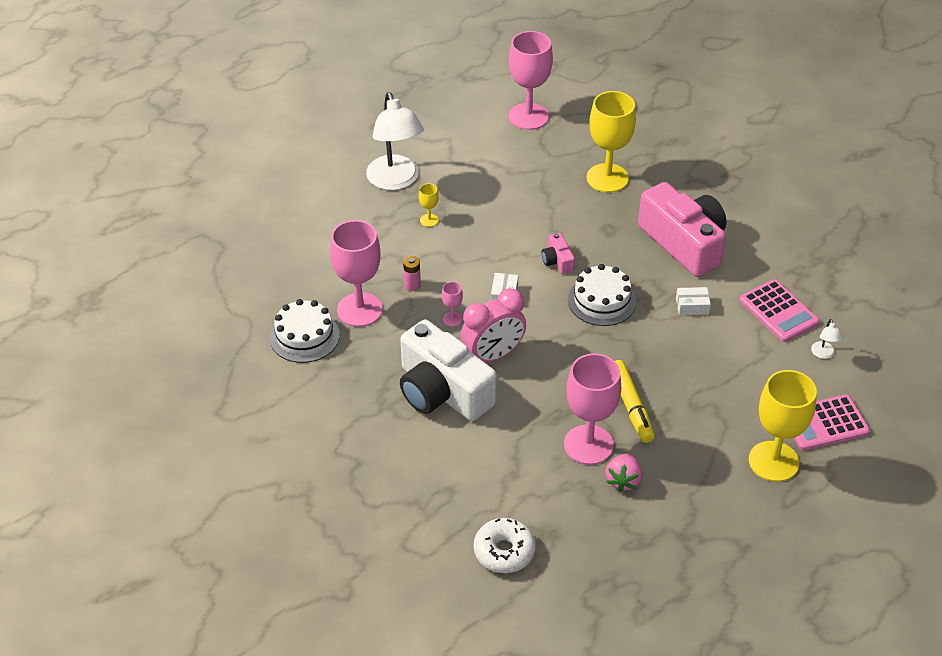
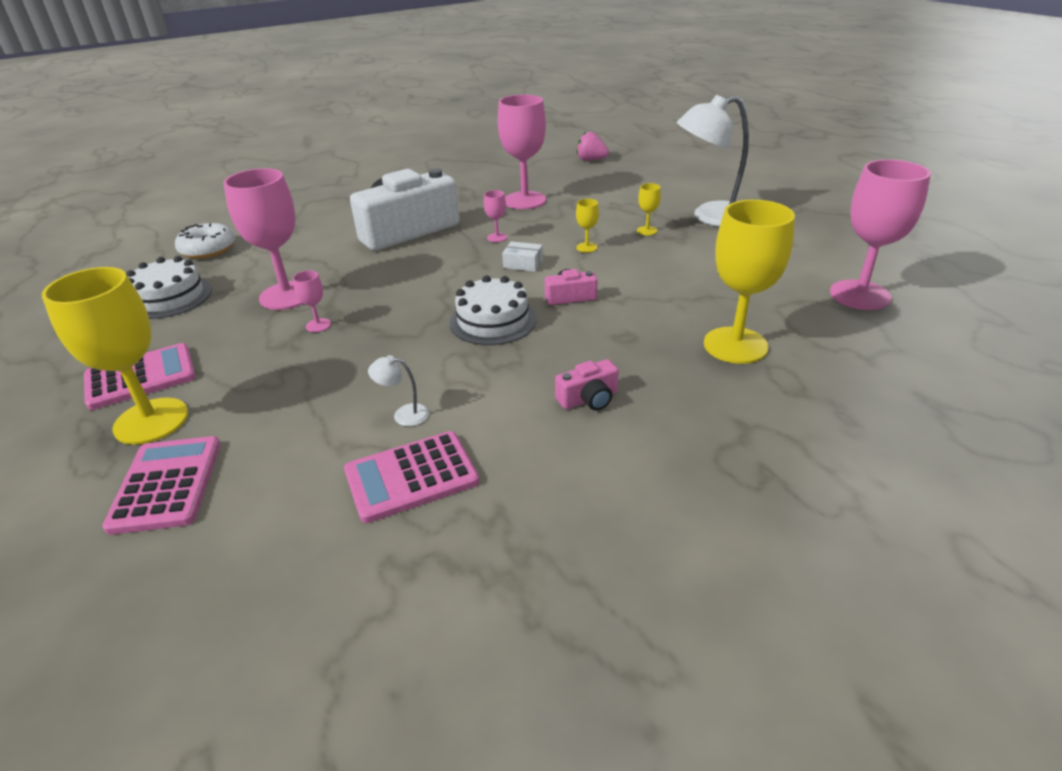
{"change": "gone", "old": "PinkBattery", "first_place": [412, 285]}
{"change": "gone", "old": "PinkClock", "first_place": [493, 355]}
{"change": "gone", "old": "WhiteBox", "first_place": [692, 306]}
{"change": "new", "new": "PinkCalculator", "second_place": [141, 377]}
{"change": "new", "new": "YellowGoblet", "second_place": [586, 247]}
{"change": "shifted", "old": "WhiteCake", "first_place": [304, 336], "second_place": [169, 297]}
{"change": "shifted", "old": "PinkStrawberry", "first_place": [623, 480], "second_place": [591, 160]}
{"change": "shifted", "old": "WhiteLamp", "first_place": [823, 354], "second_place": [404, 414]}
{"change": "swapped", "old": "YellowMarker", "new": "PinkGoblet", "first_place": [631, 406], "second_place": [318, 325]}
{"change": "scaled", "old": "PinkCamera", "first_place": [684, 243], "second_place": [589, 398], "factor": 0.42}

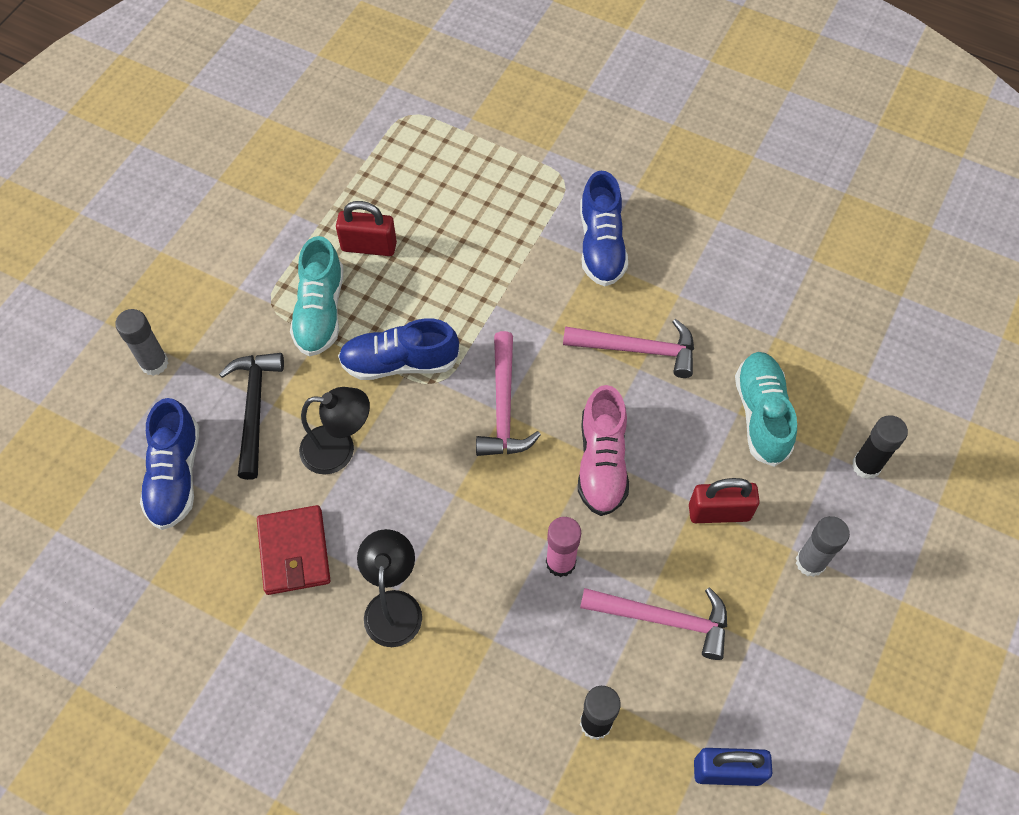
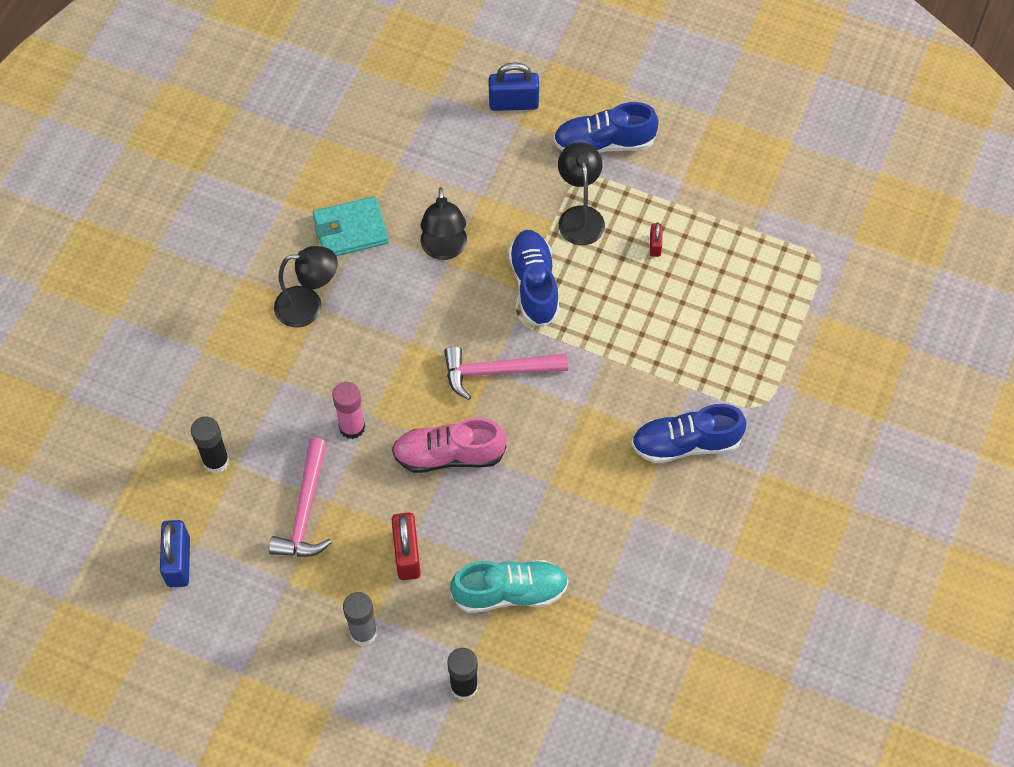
{"change": "gone", "old": "BlackHammer", "first_place": [254, 408]}
{"change": "gone", "old": "PinkHammer", "first_place": [637, 349]}
{"change": "shifted", "old": "BlueShoe", "first_place": [175, 475], "second_place": [604, 143]}
{"change": "swapped", "old": "GreyGlueStick", "new": "BluePadlock", "first_place": [154, 363], "second_place": [513, 103]}
{"change": "swapped", "old": "TurquoiseShoe", "new": "BlackLamp", "first_place": [320, 311], "second_place": [580, 216]}
{"change": "repainted", "old": "RedWallet", "new": "TurquoiseWallet", "first_place": [294, 552], "second_place": [350, 230]}
{"change": "scaled", "old": "RedPadlock", "first_place": [369, 246], "second_place": [655, 245], "factor": 0.53}

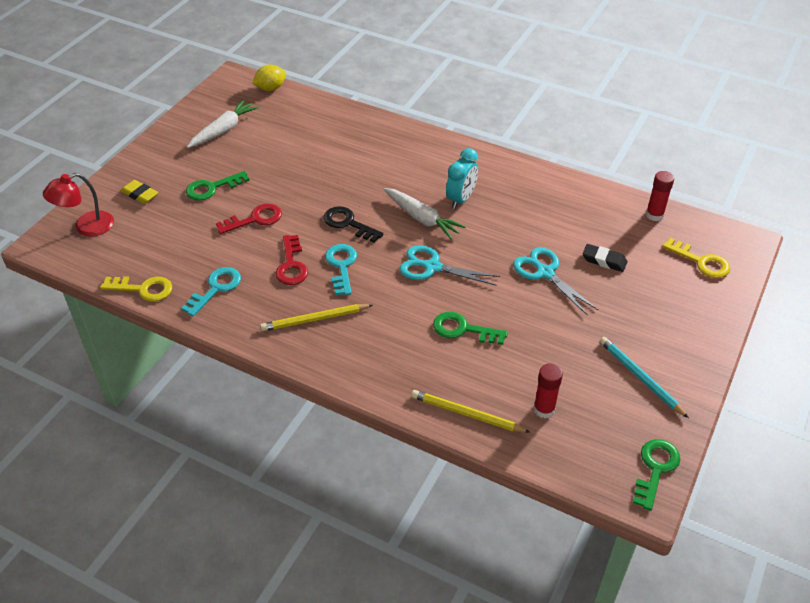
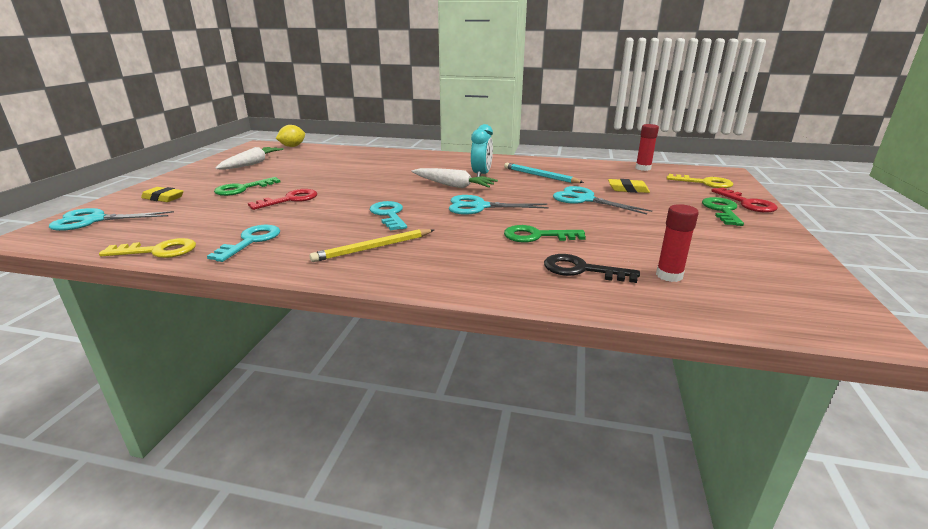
{"change": "gone", "old": "YellowPencil", "first_place": [467, 414]}
{"change": "shifted", "old": "RedKey", "first_place": [291, 265], "second_place": [747, 203]}
{"change": "shifted", "old": "BlackKey", "first_place": [348, 223], "second_place": [582, 270]}
{"change": "shifted", "old": "TurquoisePencil", "first_place": [640, 378], "second_place": [540, 176]}
{"change": "shifted", "old": "GreenKey", "first_place": [655, 469], "second_place": [722, 210]}
{"change": "swapped", "old": "RedLamp", "new": "TurquoiseScissors", "first_place": [86, 227], "second_place": [94, 220]}
{"change": "repainted", "old": "BlackEraser", "new": "YellowEraser", "first_place": [604, 260], "second_place": [628, 189]}

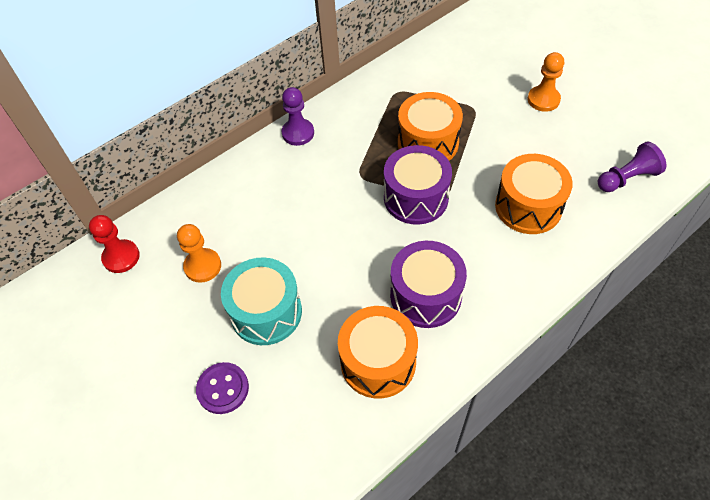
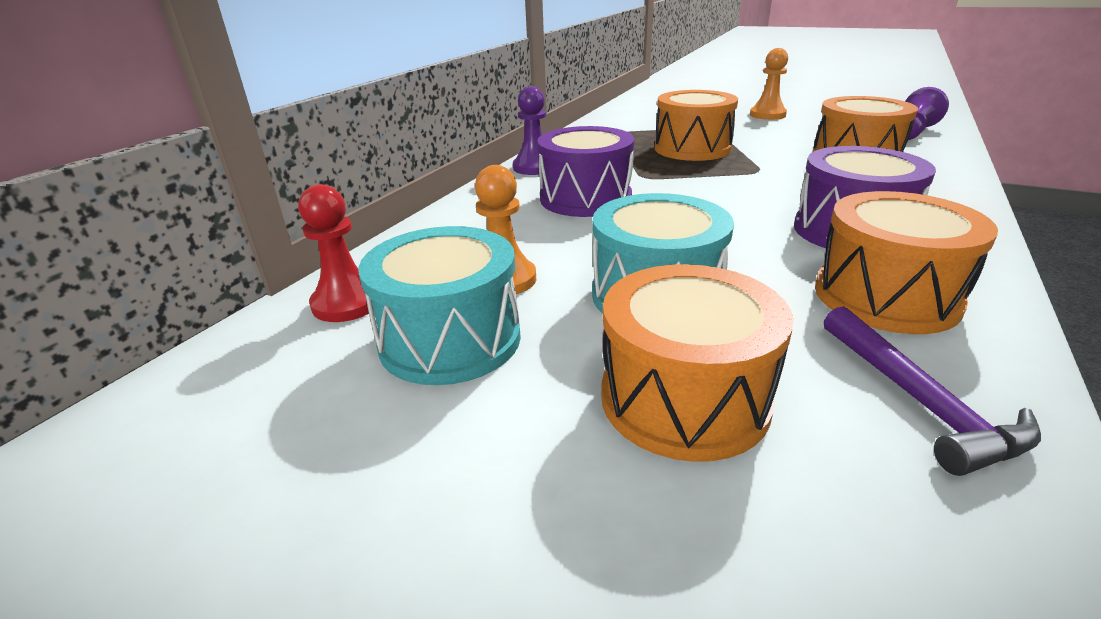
{"change": "new", "new": "TurquoiseDrum", "second_place": [450, 339]}
{"change": "new", "new": "PurpleHammer", "second_place": [918, 401]}
{"change": "shifted", "old": "PurpleDrum", "first_place": [416, 198], "second_place": [585, 198]}
{"change": "swapped", "old": "PurpleButton", "new": "OrangeDrum", "first_place": [223, 389], "second_place": [684, 399]}

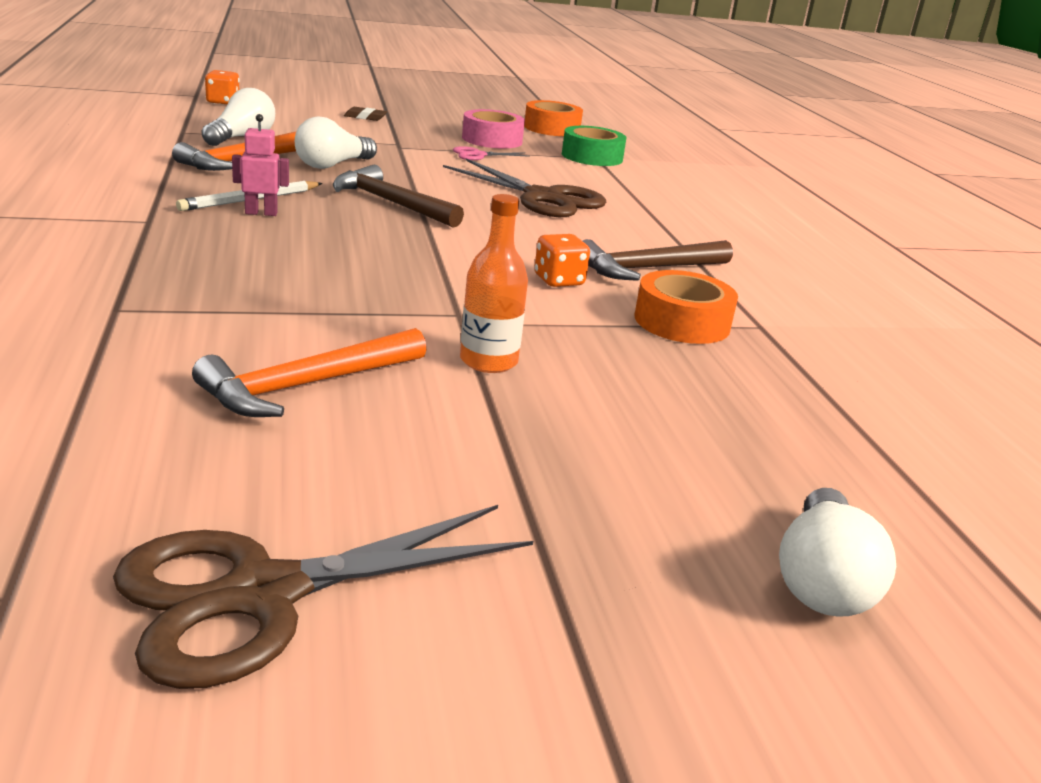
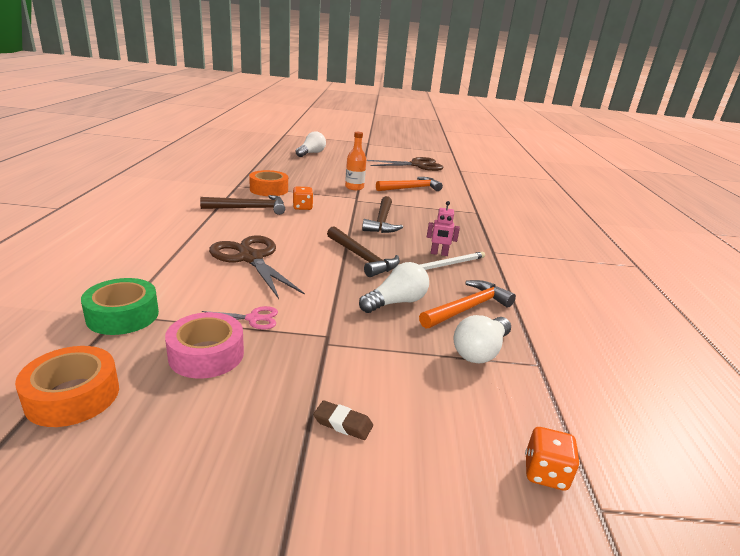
{"change": "new", "new": "BrownHammer", "second_place": [382, 221]}

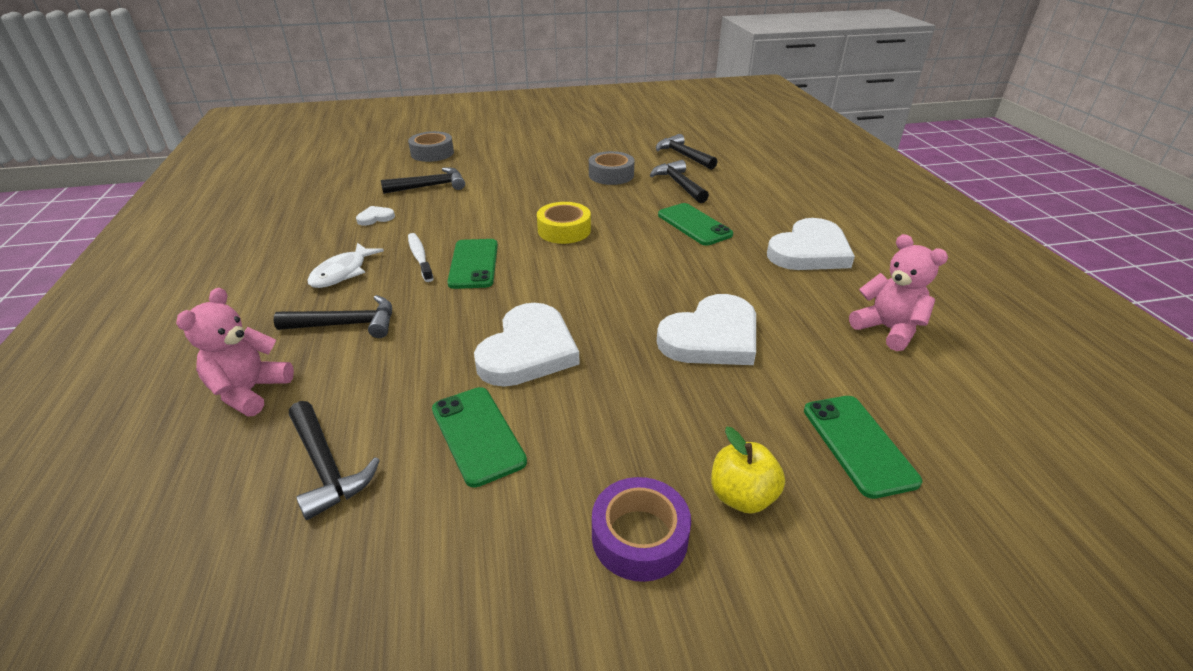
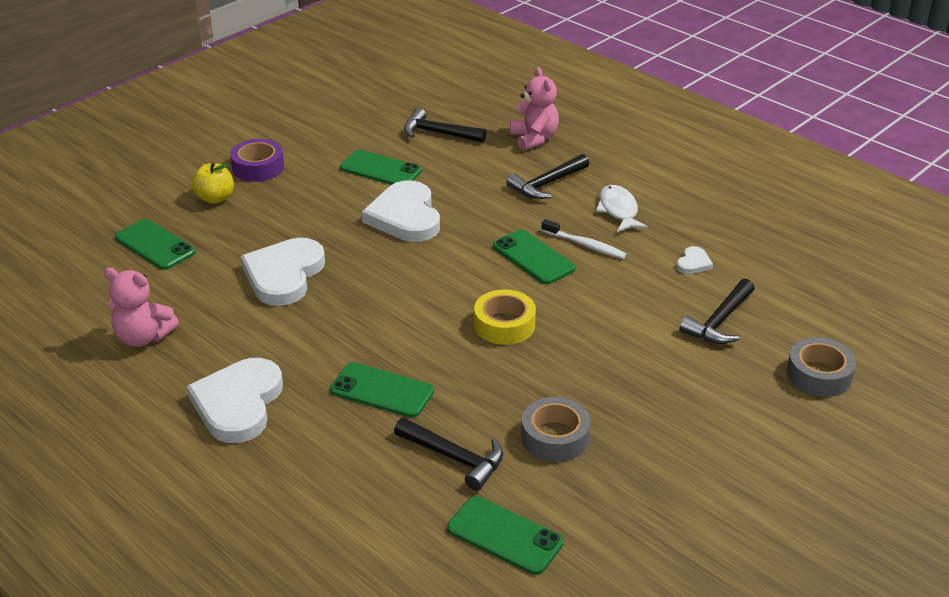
{"change": "swapped", "old": "BlackHammer", "new": "GreenPhone", "first_place": [683, 155], "second_place": [505, 535]}

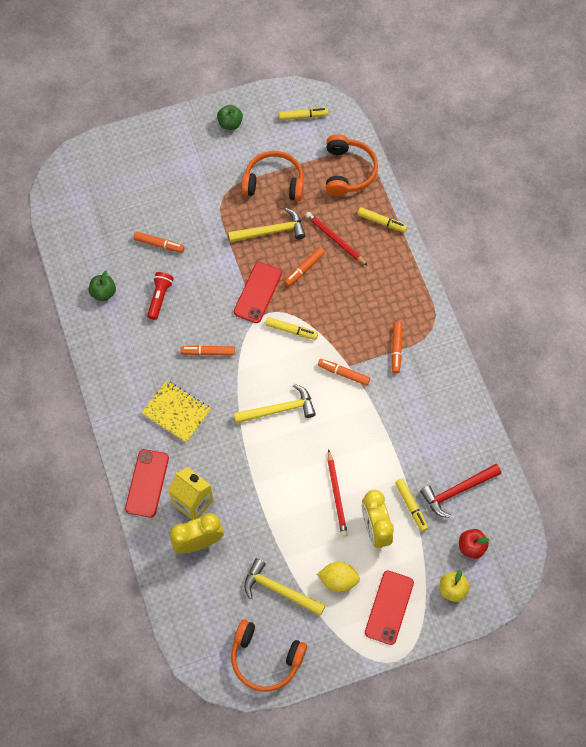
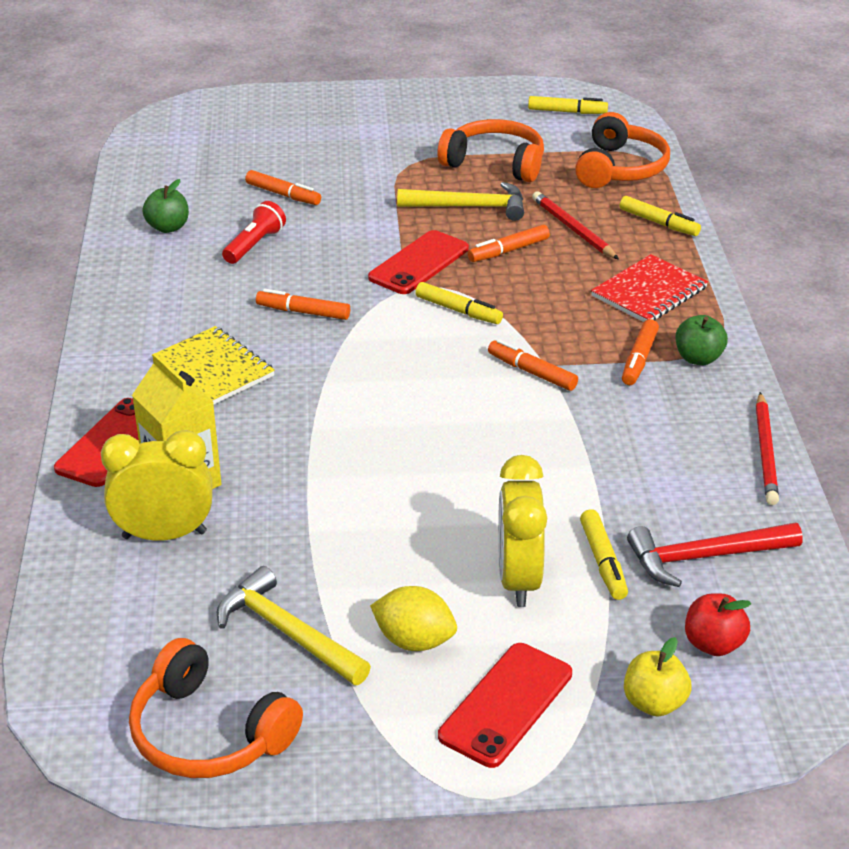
{"change": "gone", "old": "YellowHammer", "first_place": [279, 409]}
{"change": "new", "new": "RedNotebook", "second_place": [649, 292]}
{"change": "shifted", "old": "GreenApple", "first_place": [230, 124], "second_place": [698, 358]}
{"change": "shifted", "old": "RedPencil", "first_place": [336, 495], "second_place": [765, 452]}

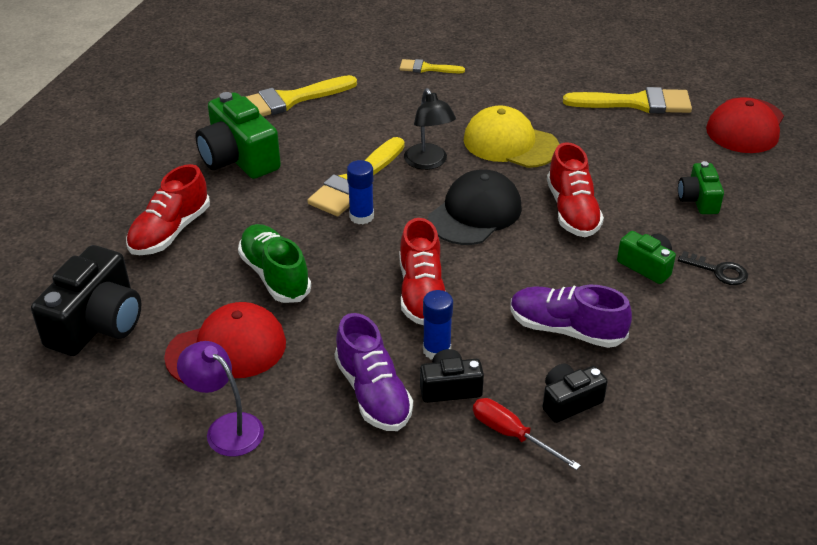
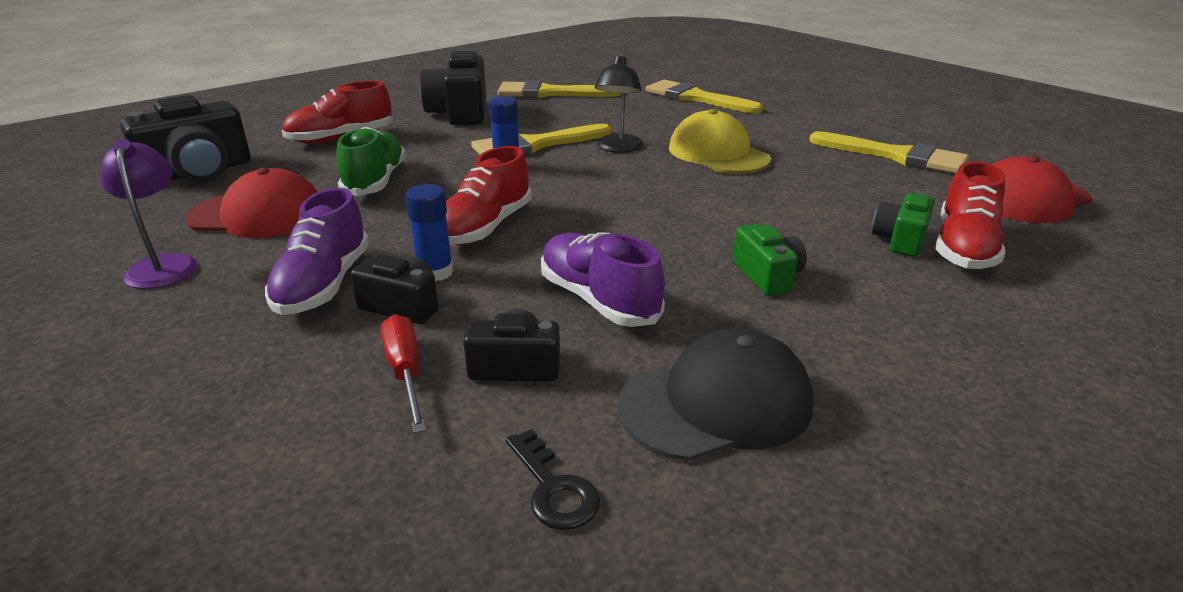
{"change": "shifted", "old": "BlackCap", "first_place": [475, 213], "second_place": [716, 404]}
{"change": "shifted", "old": "RedShoe", "first_place": [572, 211], "second_place": [964, 248]}
{"change": "shifted", "old": "BlackKey", "first_place": [718, 271], "second_place": [553, 488]}
{"change": "repainted", "old": "GreenCamera", "new": "BlackCamera", "first_place": [238, 158], "second_place": [460, 113]}
{"change": "scaled", "old": "YellowBrush", "first_place": [427, 68], "second_place": [695, 98], "factor": 1.86}

